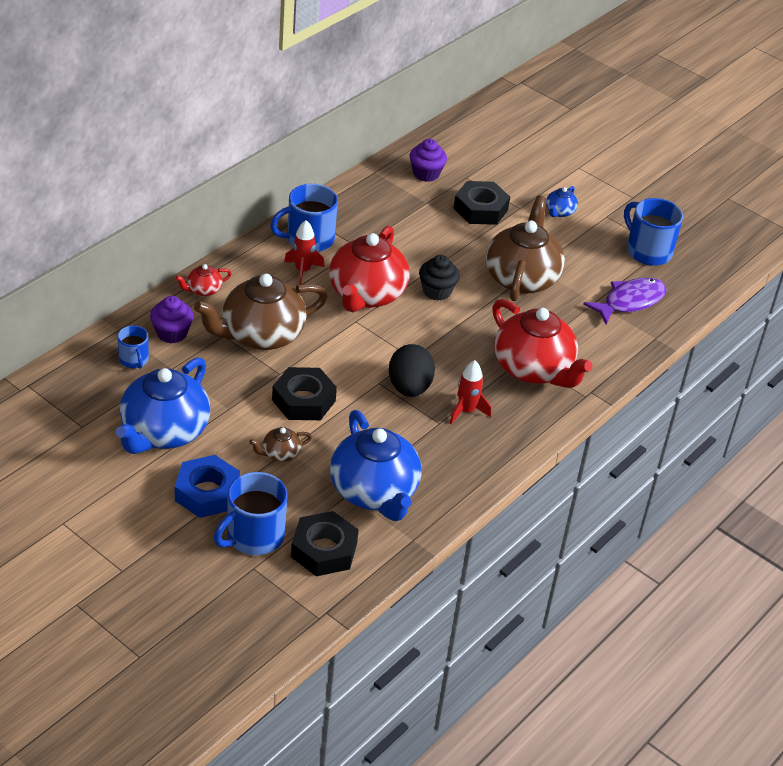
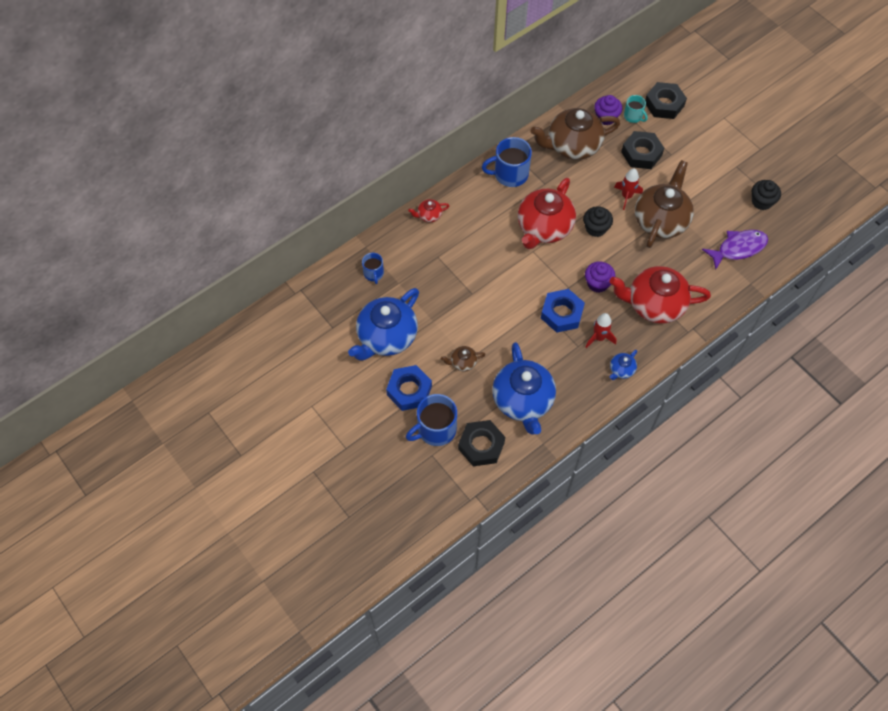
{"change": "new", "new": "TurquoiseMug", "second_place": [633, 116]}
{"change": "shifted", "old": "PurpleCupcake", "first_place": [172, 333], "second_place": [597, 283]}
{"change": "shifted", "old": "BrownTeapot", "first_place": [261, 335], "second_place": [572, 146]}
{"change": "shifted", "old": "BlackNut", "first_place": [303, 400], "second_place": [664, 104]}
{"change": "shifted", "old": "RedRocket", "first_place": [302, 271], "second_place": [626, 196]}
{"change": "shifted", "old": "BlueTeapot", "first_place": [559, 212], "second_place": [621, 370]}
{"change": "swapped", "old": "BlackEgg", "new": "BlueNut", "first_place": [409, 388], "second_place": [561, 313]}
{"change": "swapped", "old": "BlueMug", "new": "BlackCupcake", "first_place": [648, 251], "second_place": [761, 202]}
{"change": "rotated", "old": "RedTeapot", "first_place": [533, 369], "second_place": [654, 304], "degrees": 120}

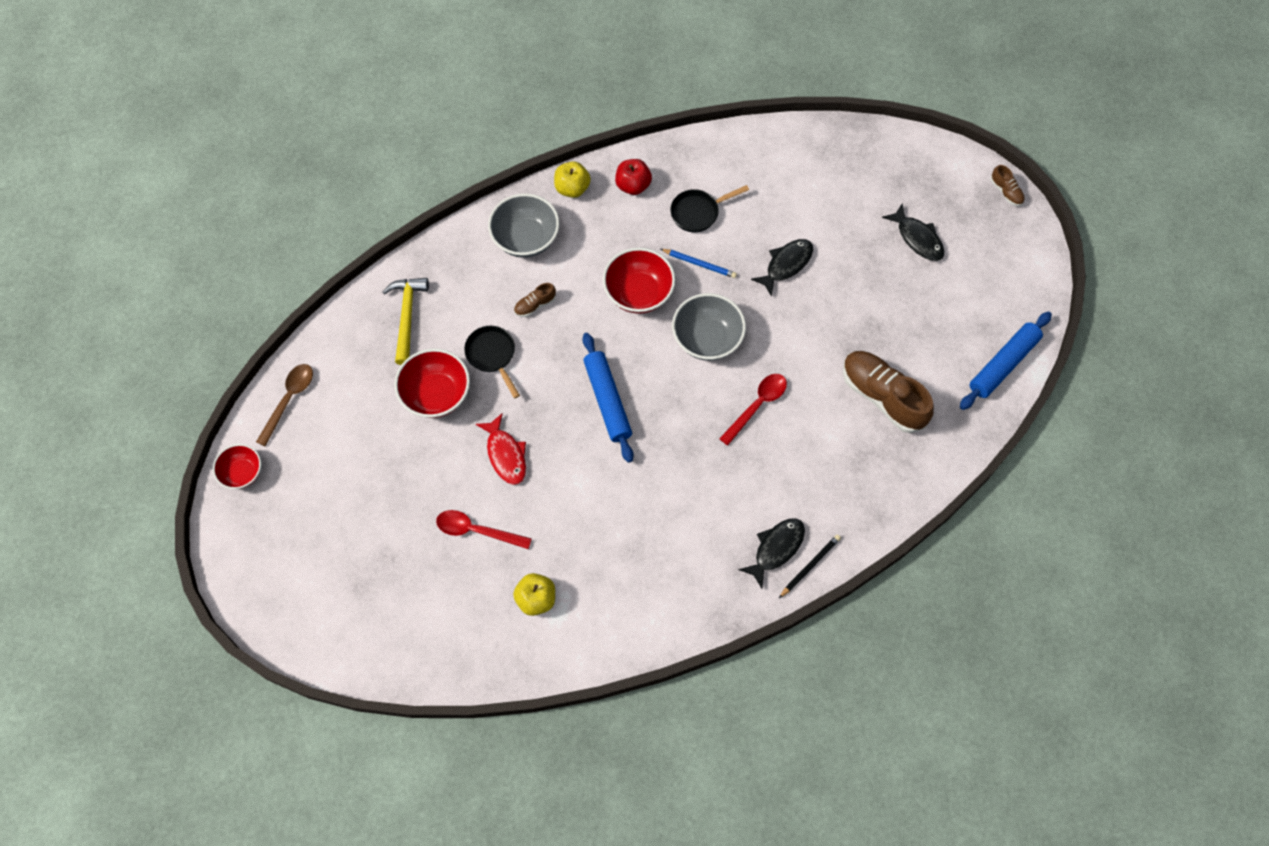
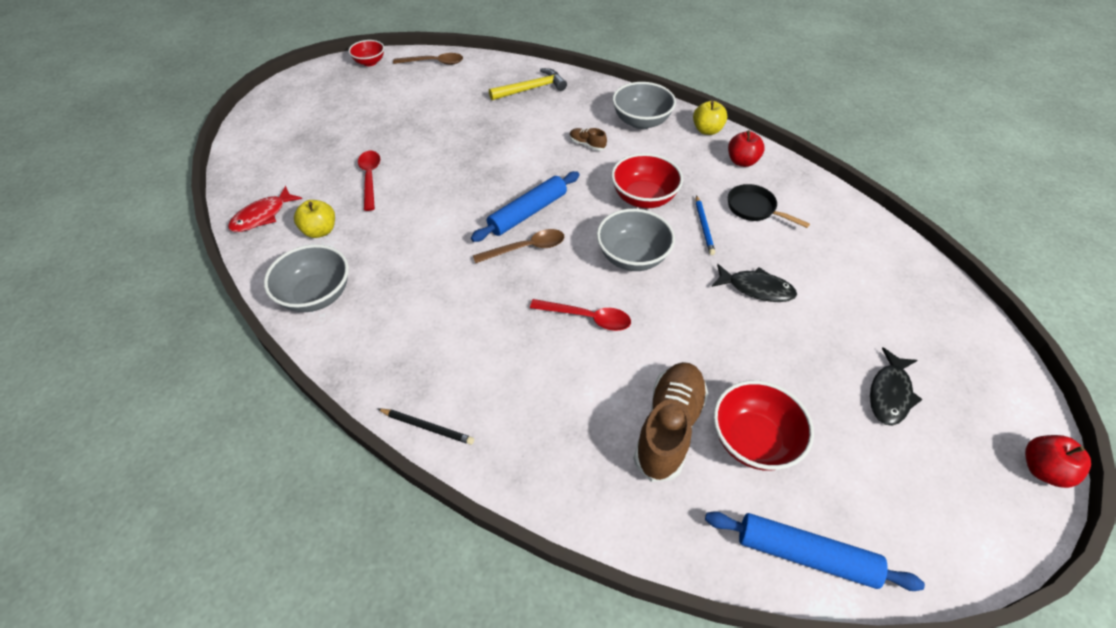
{"change": "gone", "old": "BlackPan", "first_place": [492, 356]}
{"change": "gone", "old": "BlackFish", "first_place": [776, 548]}
{"change": "new", "new": "GreyBowl", "second_place": [317, 295]}
{"change": "new", "new": "BrownSpoon", "second_place": [526, 248]}
{"change": "shifted", "old": "RedBowl", "first_place": [436, 394], "second_place": [753, 440]}
{"change": "shifted", "old": "RedFish", "first_place": [505, 455], "second_place": [262, 216]}
{"change": "swapped", "old": "BrownShoe", "new": "RedApple", "first_place": [1006, 191], "second_place": [1042, 469]}

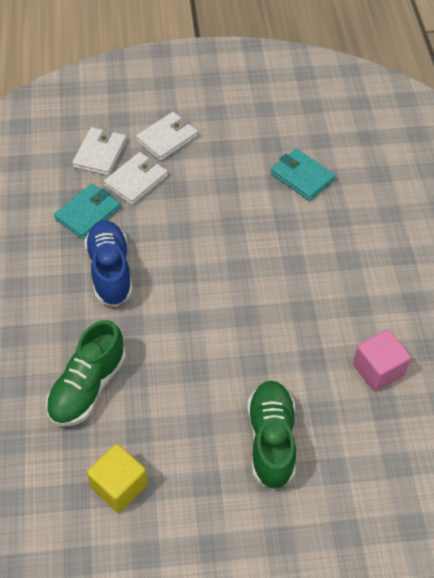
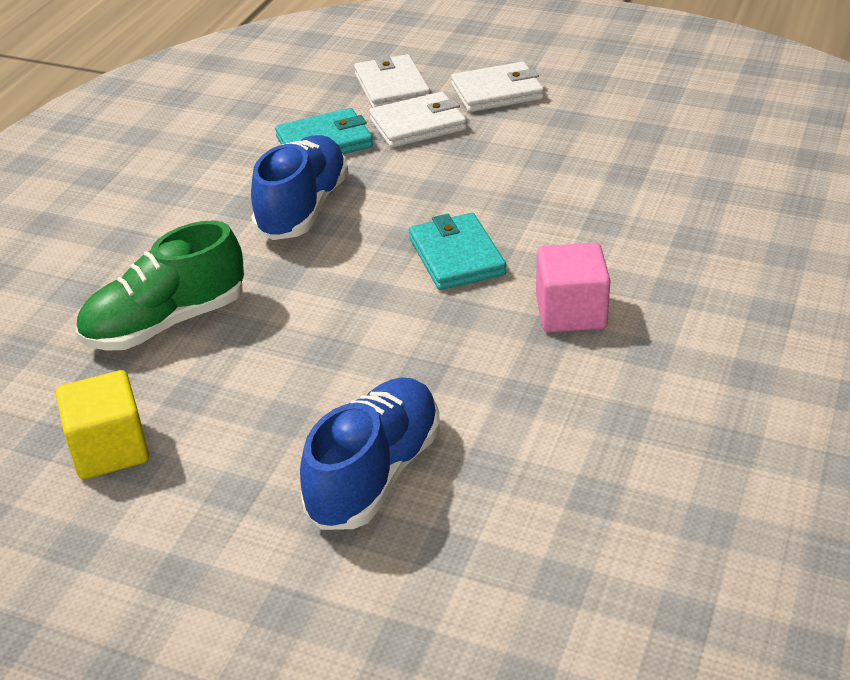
{"change": "shifted", "old": "TurquoiseWallet", "first_place": [302, 177], "second_place": [456, 256]}
{"change": "shifted", "old": "PinkCube", "first_place": [378, 370], "second_place": [570, 312]}
{"change": "repainted", "old": "GreenShoe", "new": "BlueShoe", "first_place": [271, 440], "second_place": [374, 474]}
{"change": "rotated", "old": "WhiteWallet", "first_place": [100, 154], "second_place": [392, 87], "degrees": -60}

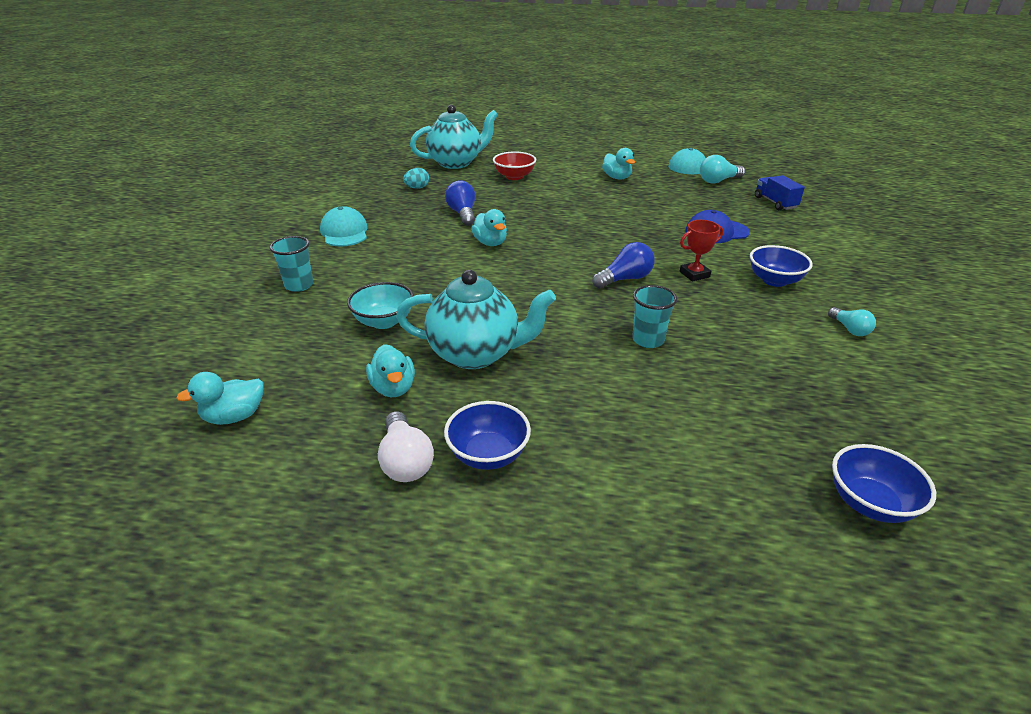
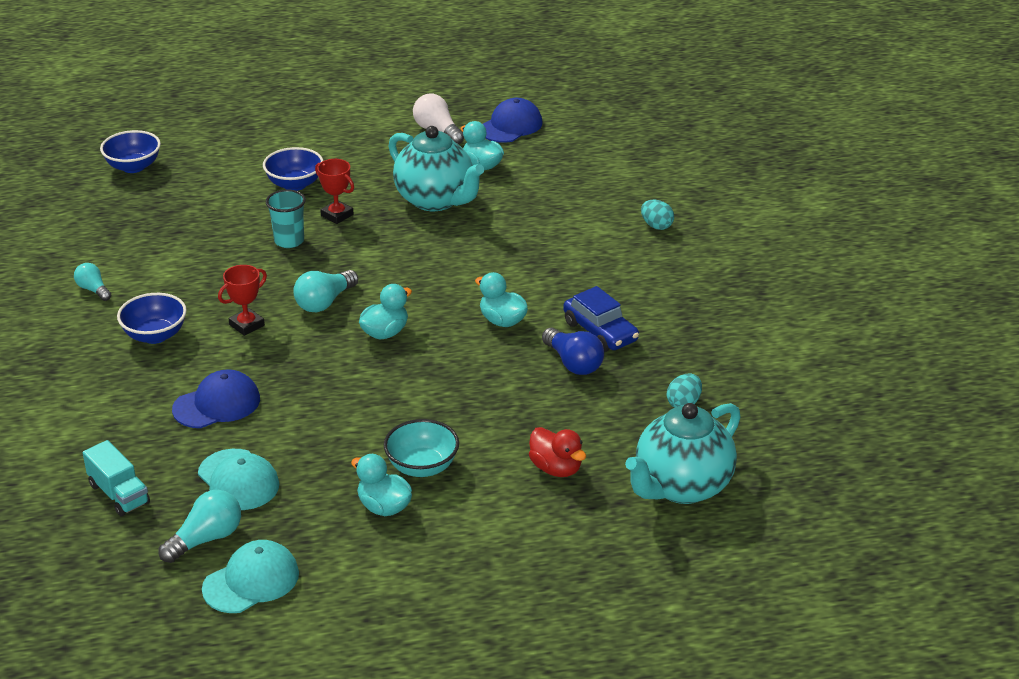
{"change": "new", "new": "RedTrophy", "second_place": [337, 215]}
{"change": "new", "new": "BlueCap", "second_place": [510, 126]}
{"change": "new", "new": "BlueCar", "second_place": [600, 332]}
{"change": "shifted", "old": "TurquoiseDuck", "first_place": [234, 416], "second_place": [385, 333]}
{"change": "shifted", "old": "TurquoiseCap", "first_place": [344, 232], "second_place": [238, 480]}
{"change": "shifted", "old": "TurquoiseBowl", "first_place": [384, 321], "second_place": [422, 467]}
{"change": "shifted", "old": "BlueBowl", "first_place": [488, 454], "second_place": [295, 184]}
{"change": "swapped", "old": "TurquoiseCup", "new": "TurquoiseEgg", "first_place": [299, 285], "second_place": [656, 226]}
{"change": "swapped", "old": "RedBowl", "new": "RedDuck", "first_place": [514, 177], "second_place": [556, 468]}
{"change": "repainted", "old": "BlueLightBulb", "new": "TurquoiseLightBulb", "first_place": [625, 279], "second_place": [325, 302]}
{"change": "repainted", "old": "BlueTruck", "new": "TurquoiseTruck", "first_place": [775, 203], "second_place": [119, 494]}
{"change": "rotated", "old": "TurquoiseTeapot", "first_place": [476, 354], "second_place": [435, 200], "degrees": -120}

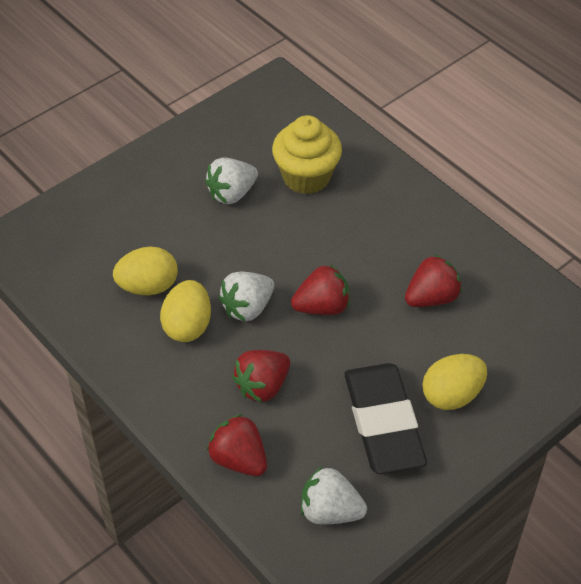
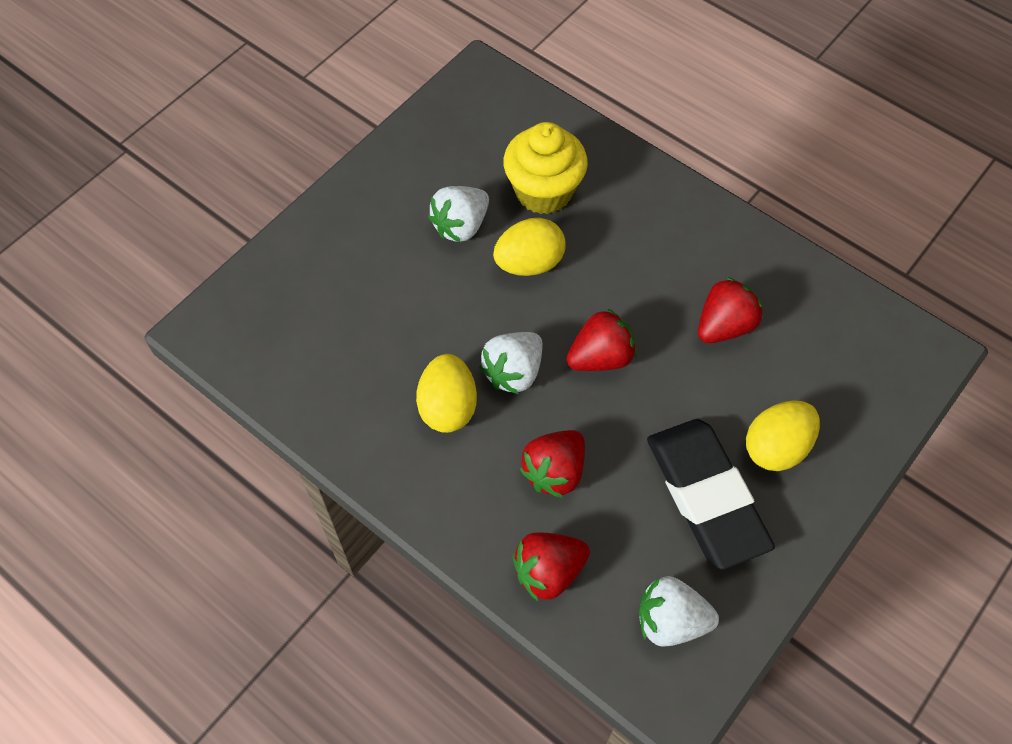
{"change": "shifted", "old": "YellowEgg", "first_place": [148, 286], "second_place": [529, 263]}
{"change": "rotated", "old": "RedStrawberry", "first_place": [239, 459], "second_place": [548, 572], "degrees": -60}

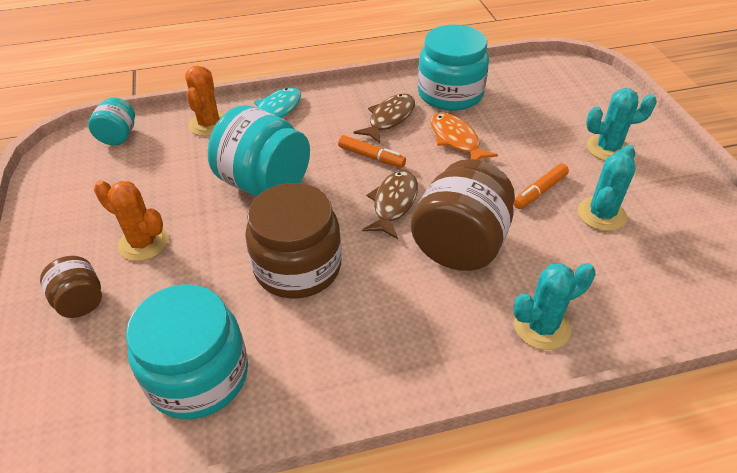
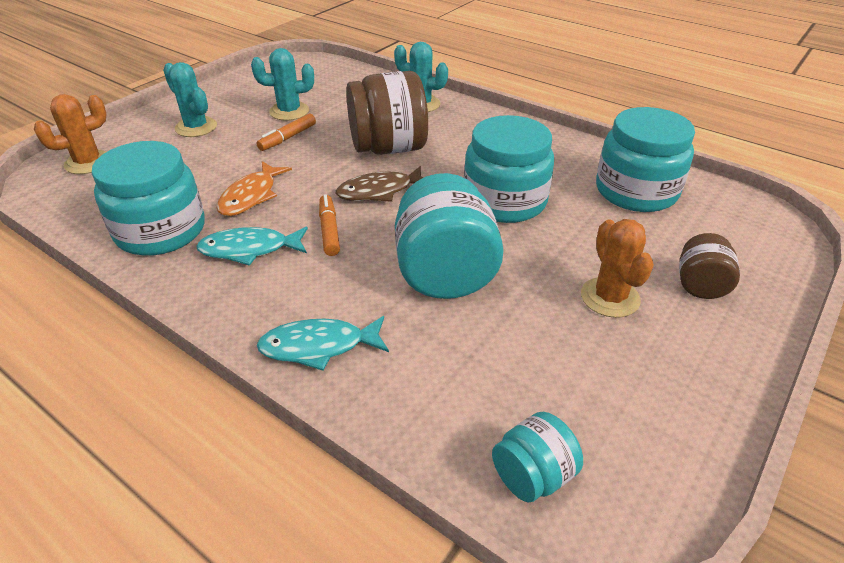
{"change": "shifted", "old": "OrangeCactus", "first_place": [209, 124], "second_place": [88, 163]}
{"change": "repainted", "old": "BrownJar", "new": "TurquoiseJar", "first_place": [298, 267], "second_place": [504, 201]}
{"change": "repainted", "old": "BrownFish", "new": "TurquoiseFish", "first_place": [389, 119], "second_place": [250, 249]}
{"change": "rotated", "old": "OrangeMarker", "first_place": [539, 191], "second_place": [287, 138], "degrees": 120}

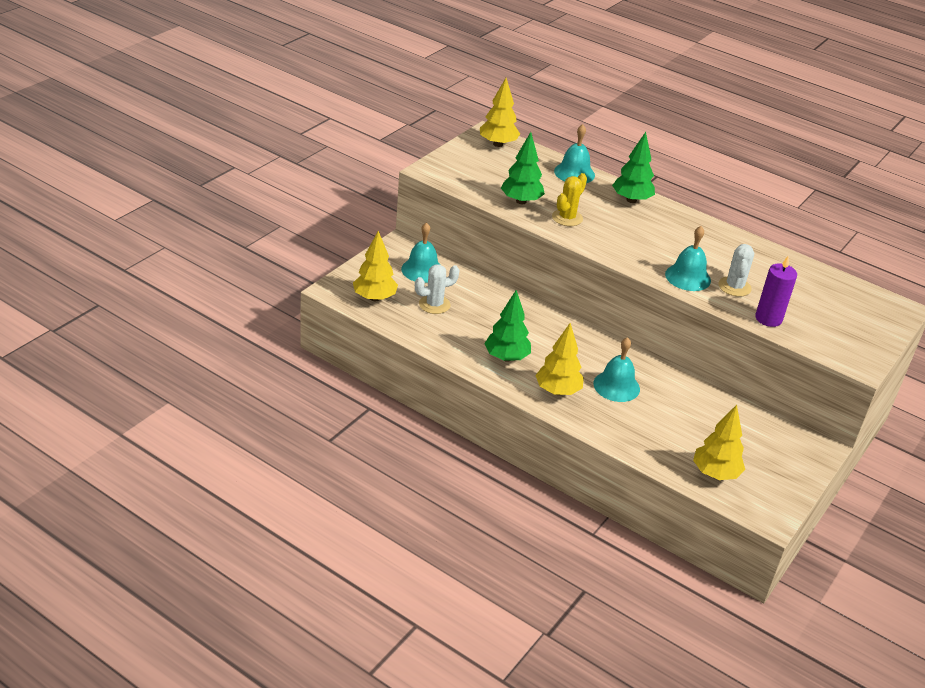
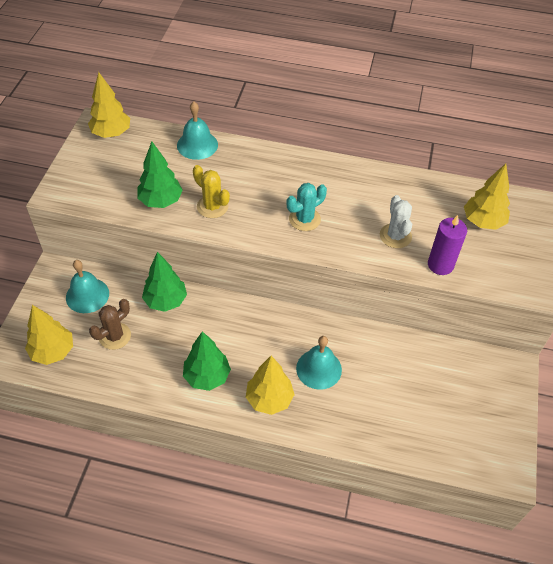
{"change": "gone", "old": "TurquoiseBell", "first_place": [688, 277]}
{"change": "new", "new": "TurquoiseCactus", "second_place": [304, 219]}
{"change": "shifted", "old": "GreenTree", "first_place": [631, 200], "second_place": [165, 301]}
{"change": "shifted", "old": "YellowTree", "first_place": [715, 473], "second_place": [483, 222]}
{"change": "repainted", "old": "WhiteCactus", "new": "BrownCactus", "first_place": [434, 304], "second_place": [115, 336]}
{"change": "rotated", "old": "YellowCactus", "first_place": [567, 218], "second_place": [212, 206], "degrees": -60}

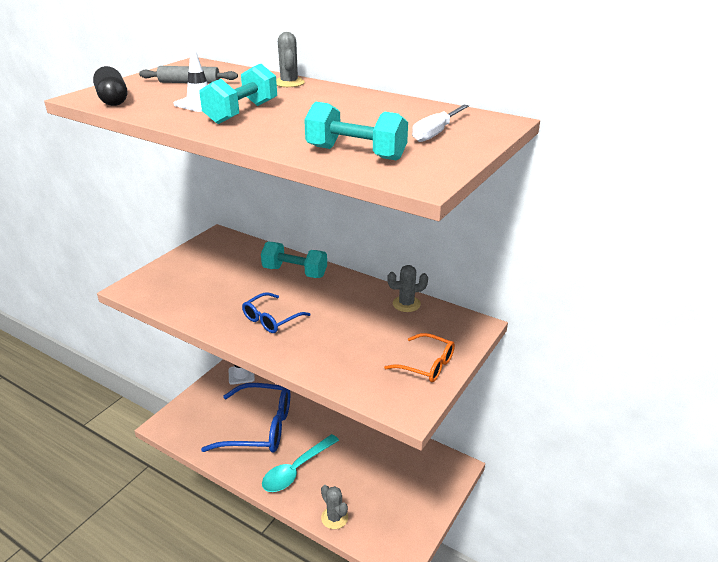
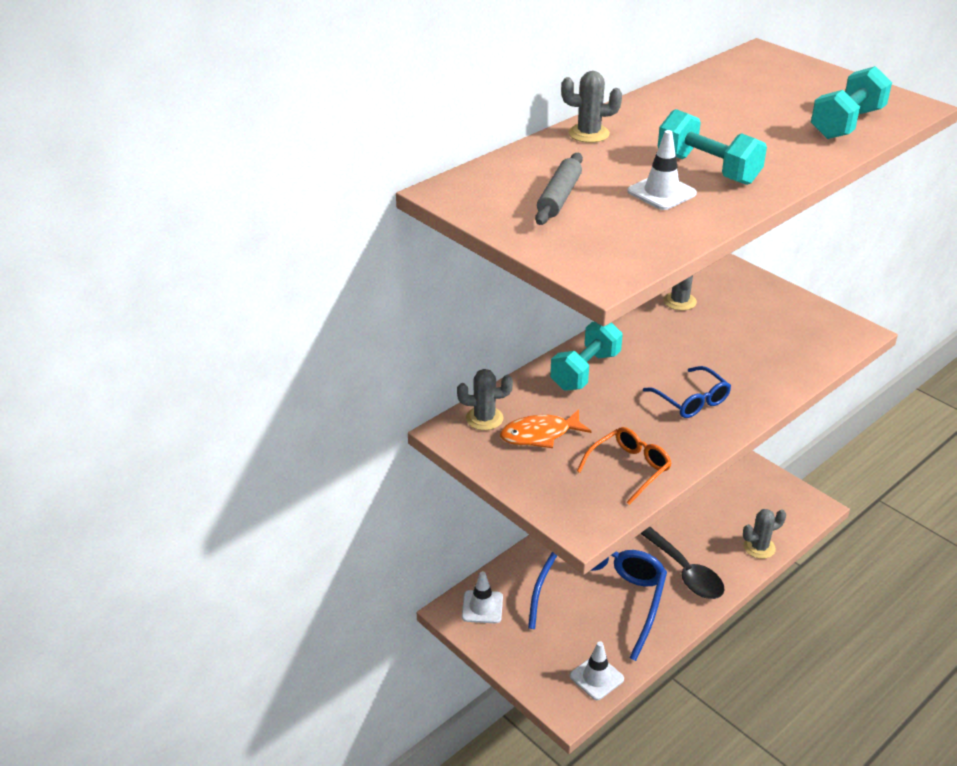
{"change": "gone", "old": "BlackCapsule", "first_place": [113, 99]}
{"change": "gone", "old": "WhiteScrewdriver", "first_place": [436, 133]}
{"change": "new", "new": "GreyCactus", "second_place": [484, 418]}
{"change": "new", "new": "OrangeFish", "second_place": [539, 435]}
{"change": "new", "new": "WhiteTrafficCone", "second_place": [596, 677]}
{"change": "shifted", "old": "OrangeGlasses", "first_place": [427, 365], "second_place": [629, 468]}
{"change": "repainted", "old": "TurquoiseSpoon", "new": "BlackSpoon", "first_place": [296, 469], "second_place": [682, 570]}

